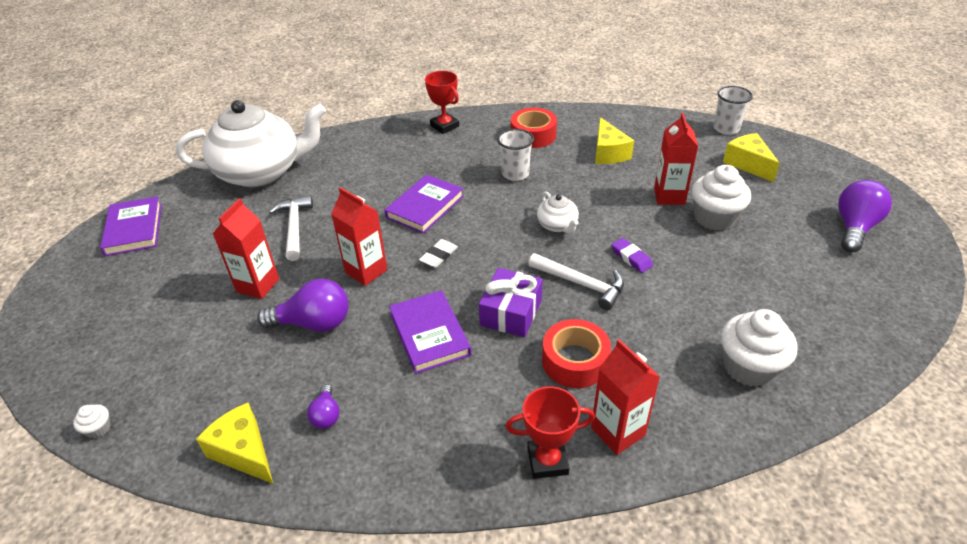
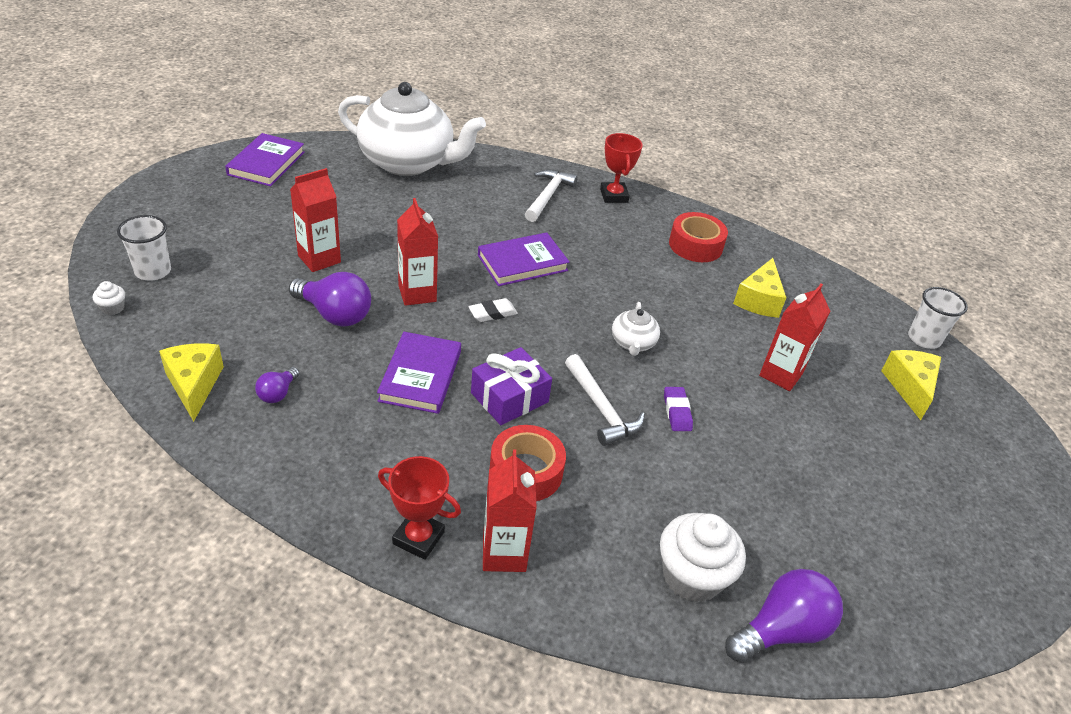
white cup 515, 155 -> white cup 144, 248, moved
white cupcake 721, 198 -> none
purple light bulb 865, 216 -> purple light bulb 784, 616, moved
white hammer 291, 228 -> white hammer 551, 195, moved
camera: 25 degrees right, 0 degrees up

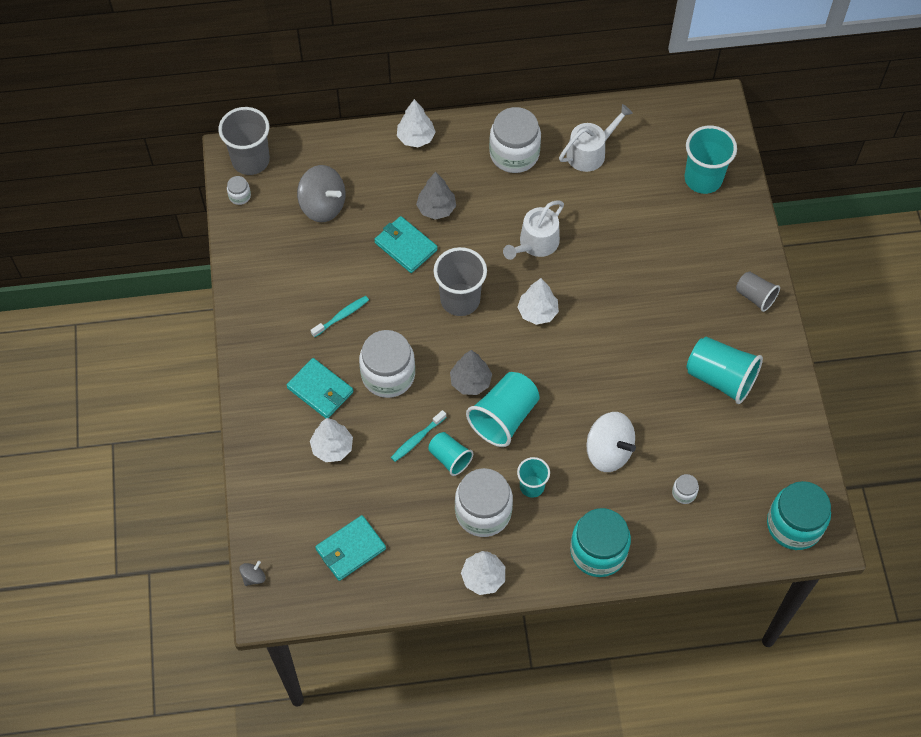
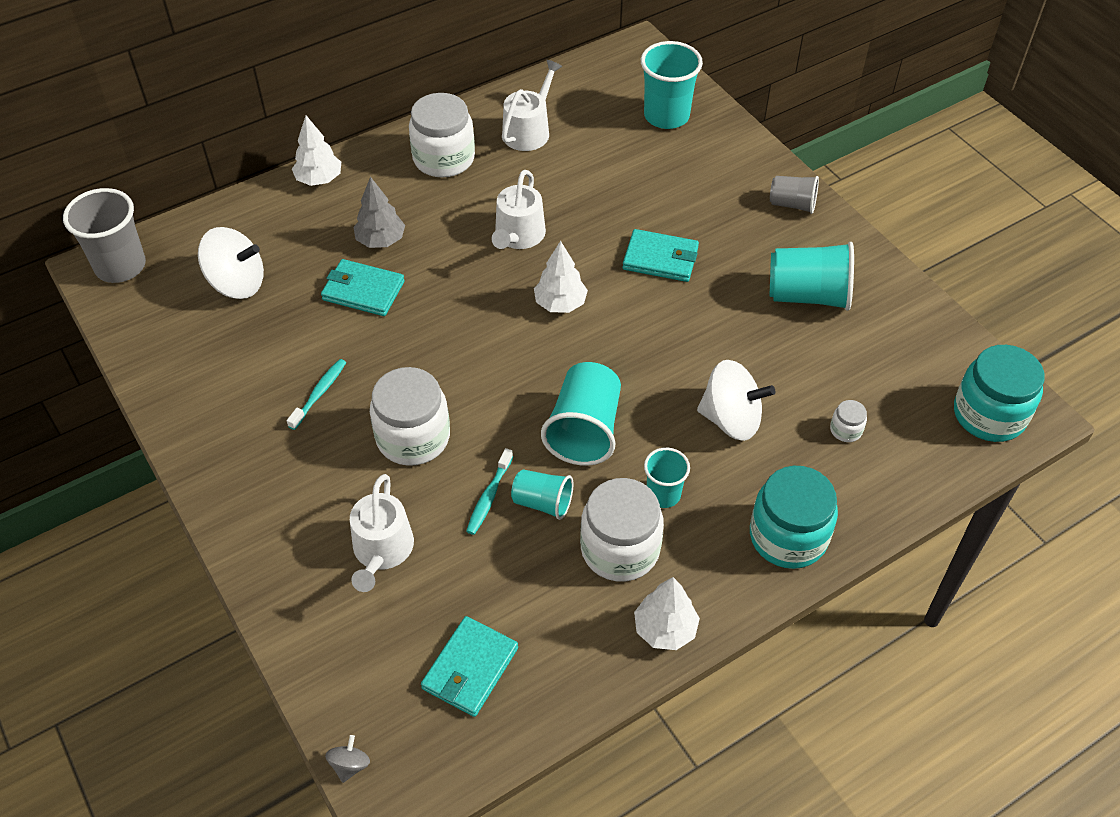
grey spinning top 321, 193 -> white spinning top 231, 263
white jar 239, 190 -> none
grey cup 460, 281 -> none
grey tree 471, 372 -> none
turquoise wallet 319, 388 -> turquoise wallet 661, 255, moved
white tree 331, 440 -> white watering can 382, 533
camera: 25 degrees left, 10 degrees down

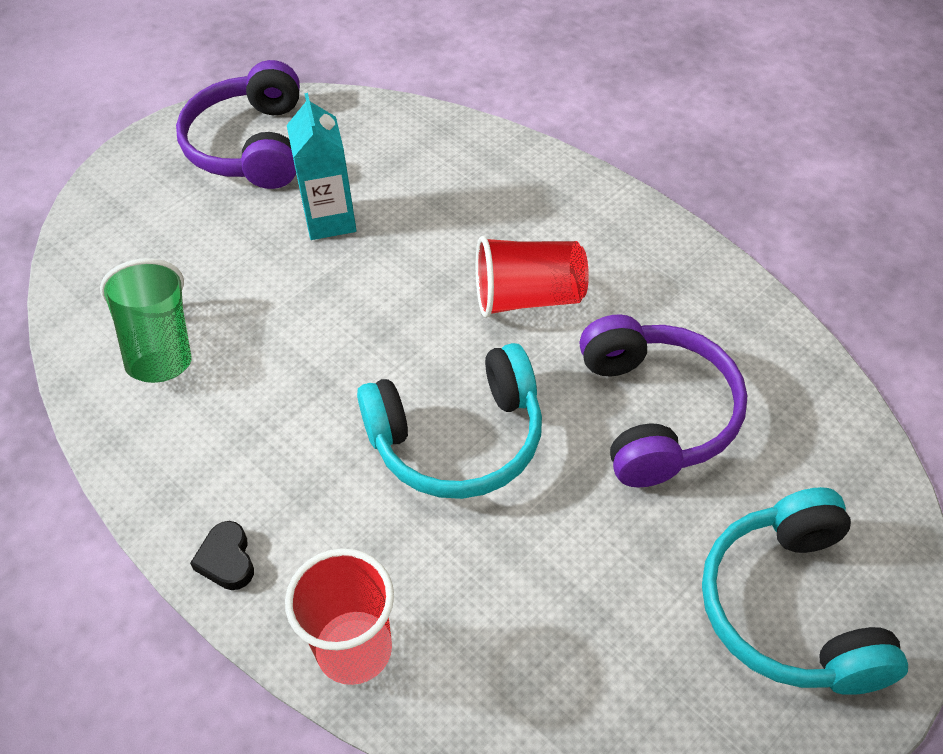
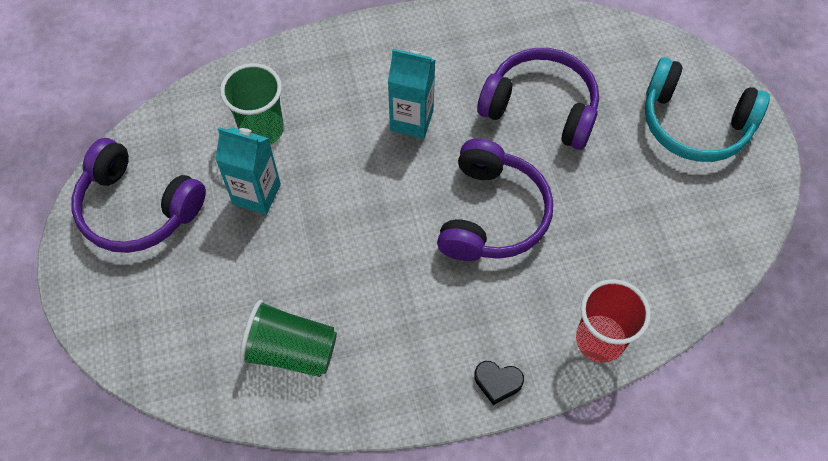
red cup 532, 277 -> turquoise carton 411, 94
turquoise headphones 449, 421 -> purple headphones 495, 199
none -> green cup 252, 104
camera: 60 degrees left, 10 degrees up

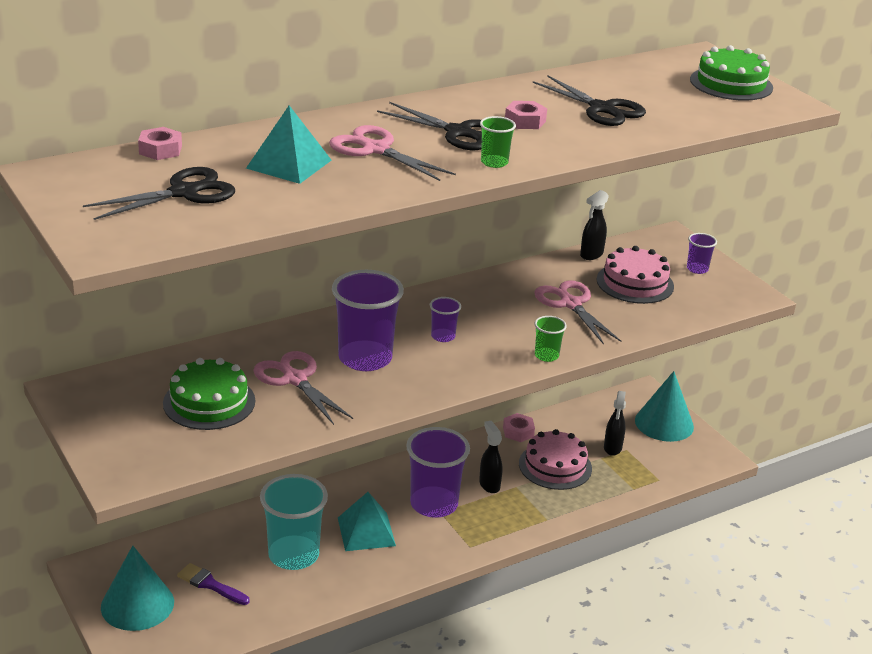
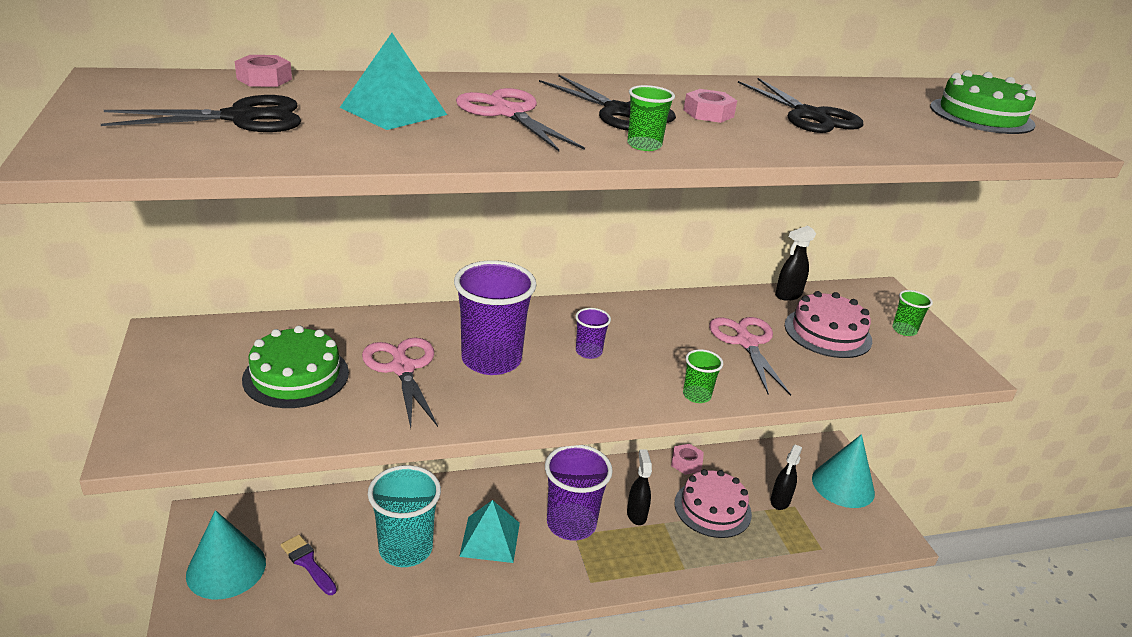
purple cup 702, 253 -> green cup 912, 313
camera: 15 degrees right, 0 degrees up

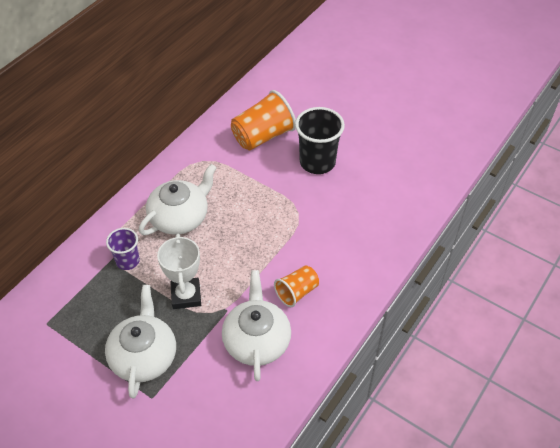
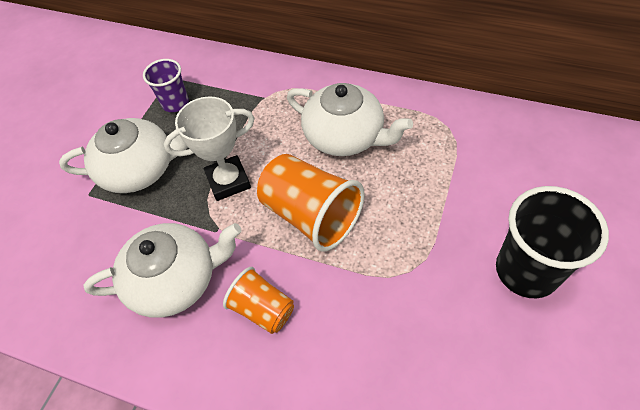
orange cup 263, 120 -> orange cup 311, 203, moved
purple cup 123, 249 -> purple cup 166, 85, moved
camera: 80 degrees right, 5 degrees up

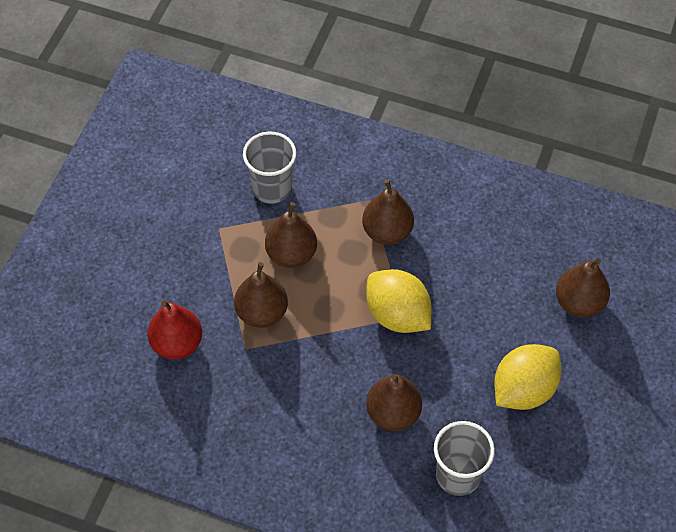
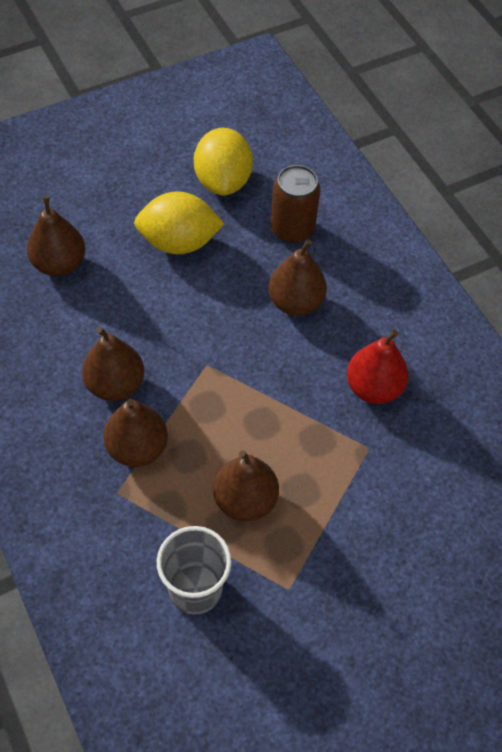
brown pear 261, 295 -> brown pear 113, 364, moved
yellow lemon 398, 301 -> yellow lemon 223, 162, moved
red pear 174, 330 -> red pear 377, 367, moved
grey cup 464, 458 -> brown can 295, 204
camera: 140 degrees left, 0 degrees up

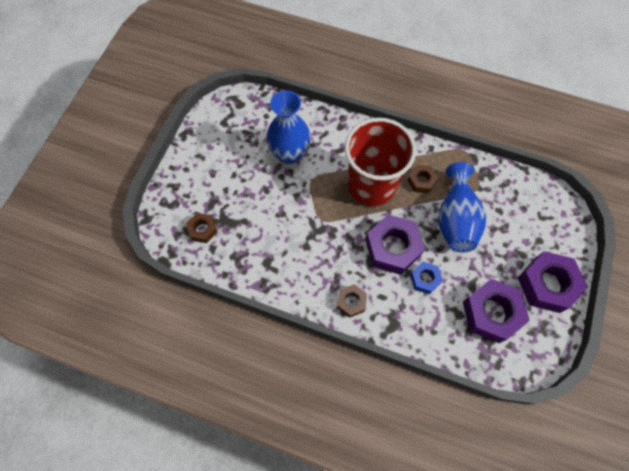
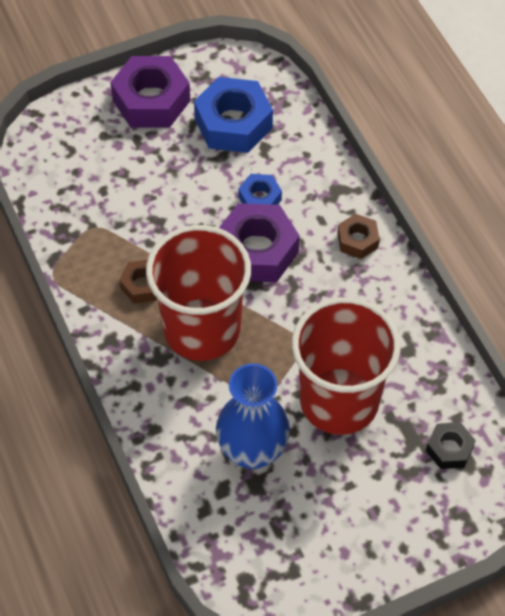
blue vase 462, 207 -> none
brown nut 202, 228 -> black nut 451, 445
purple nut 496, 311 -> blue nut 233, 115
none -> red cup 346, 366
camera: 135 degrees left, 10 degrees down

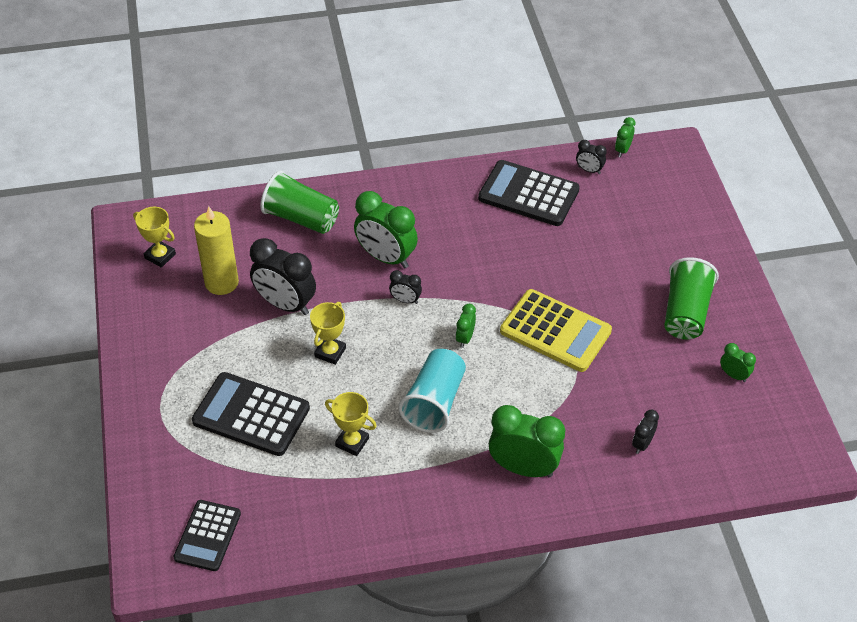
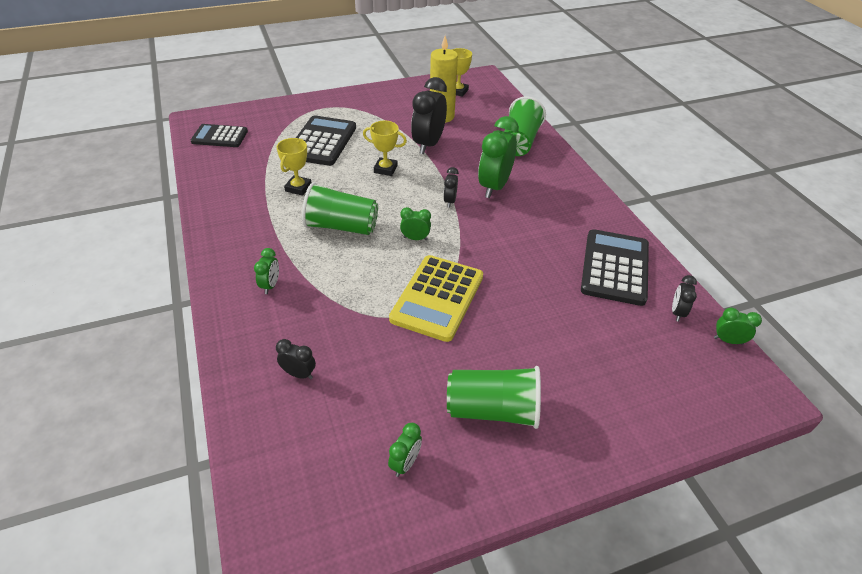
turquoise cup 432, 391 -> green cup 340, 208
green clock 527, 441 -> green clock 266, 271, x0.48
camera: 80 degrees right, 5 degrees down

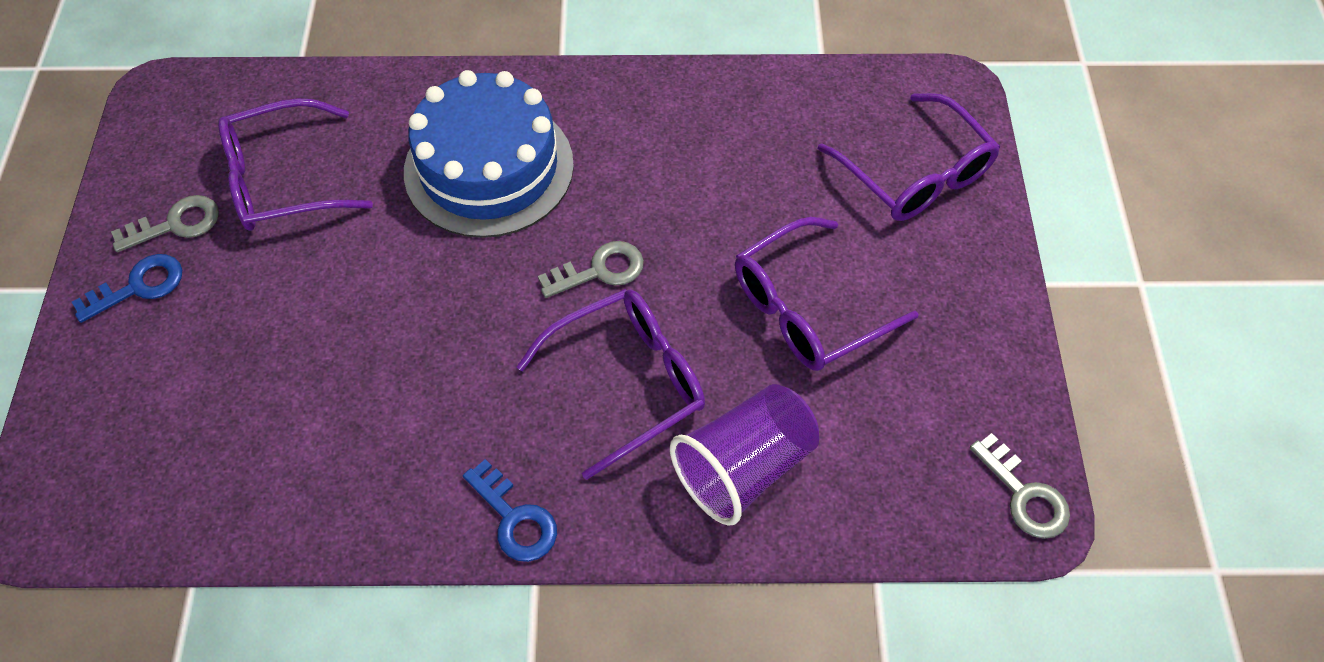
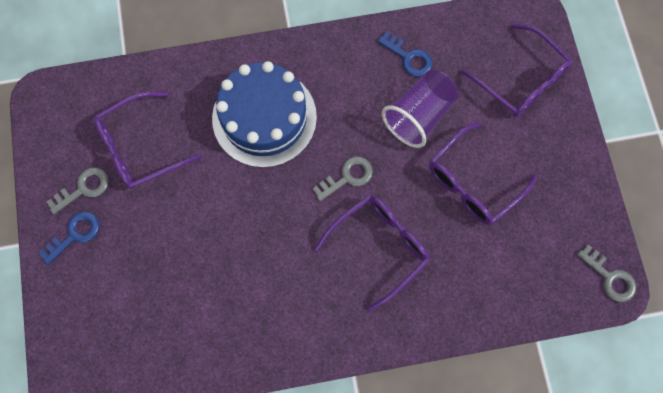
purple cup 744, 455 -> purple cup 420, 109, moved
blue key 510, 510 -> blue key 404, 54, moved
camera: 10 degrees left, 15 degrees up

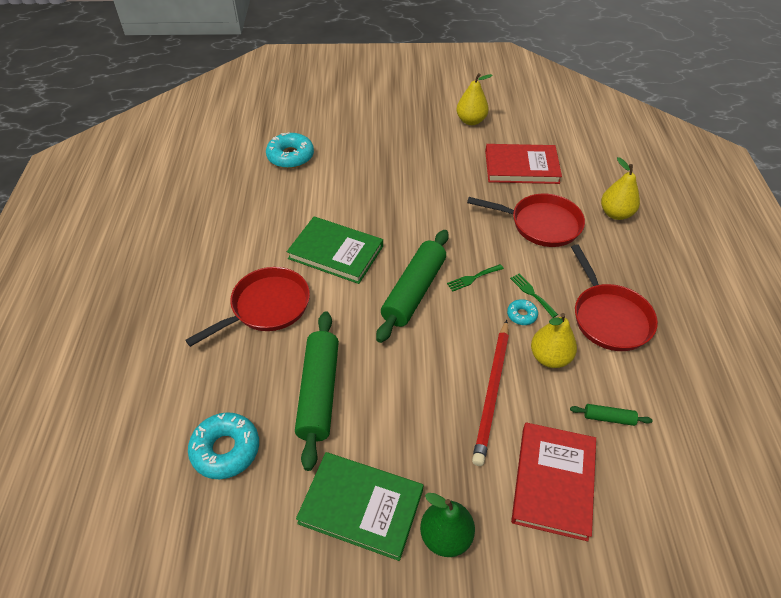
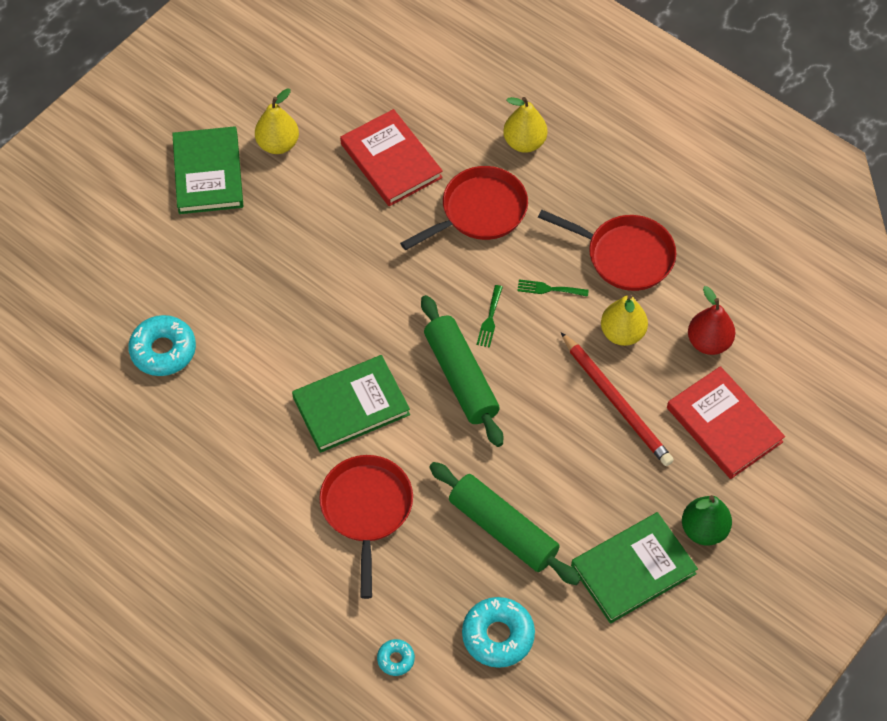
red book 523, 164 -> red book 391, 157, 75 degrees counterclockwise
turquoise donut 522, 312 -> turquoise donut 396, 657, moved
green rolling pin 611, 415 -> red pear 711, 320
none -> green book 207, 170
camera: 50 degrees left, 10 degrees up

